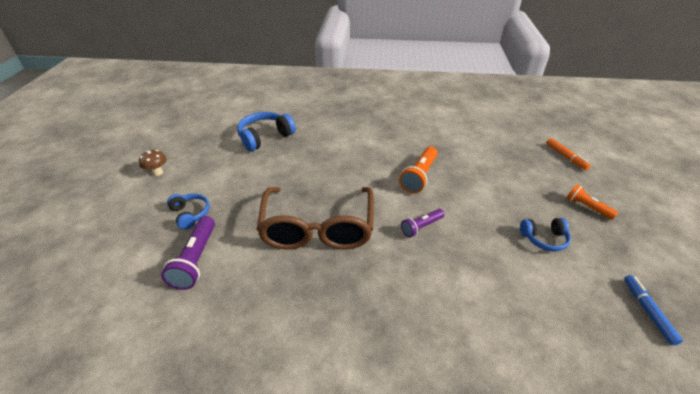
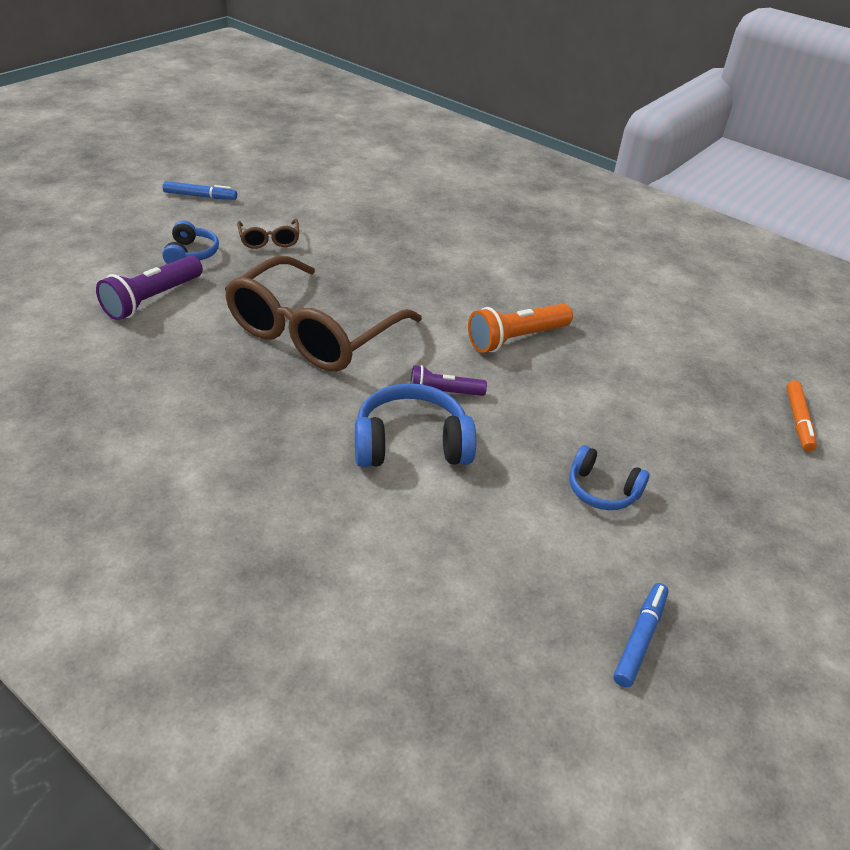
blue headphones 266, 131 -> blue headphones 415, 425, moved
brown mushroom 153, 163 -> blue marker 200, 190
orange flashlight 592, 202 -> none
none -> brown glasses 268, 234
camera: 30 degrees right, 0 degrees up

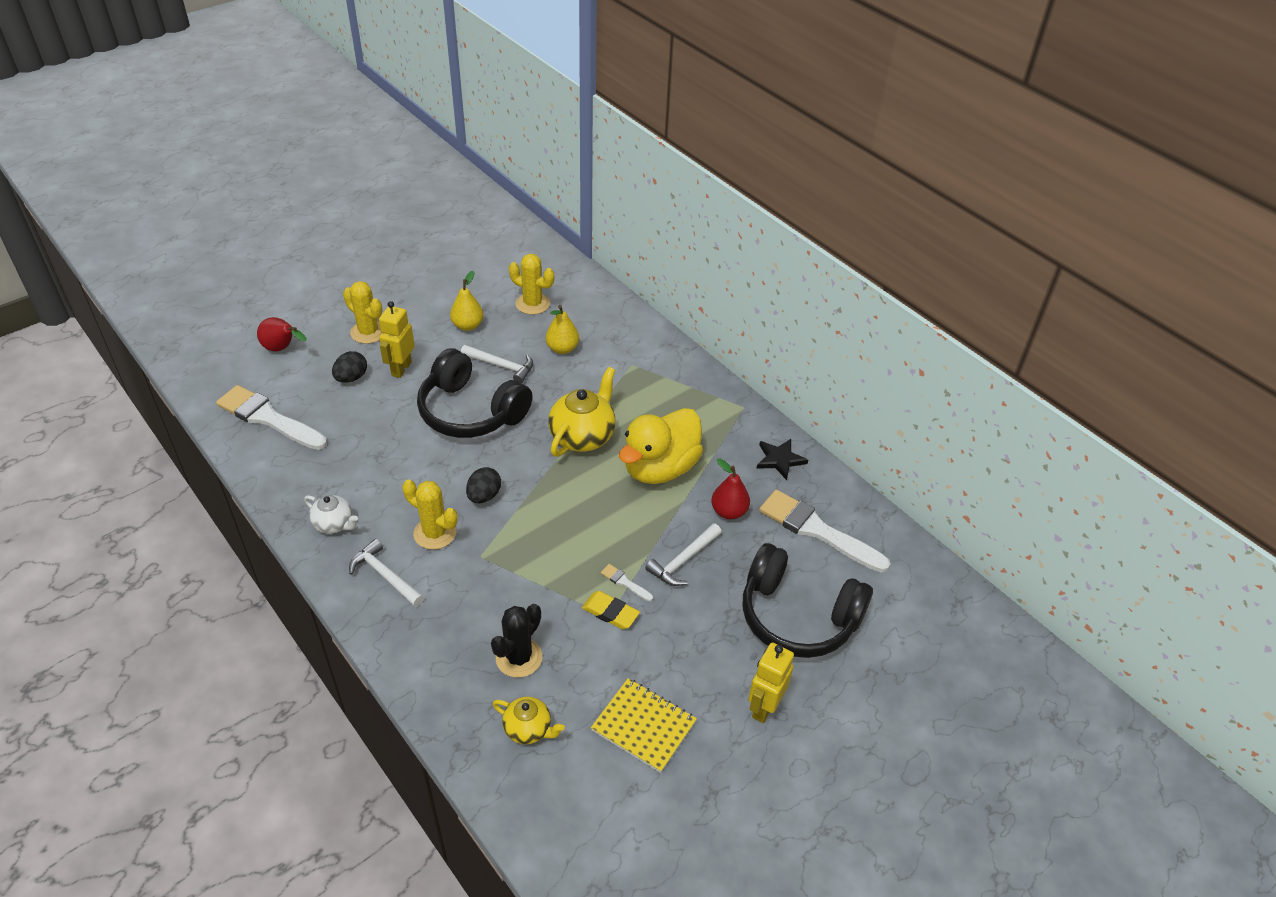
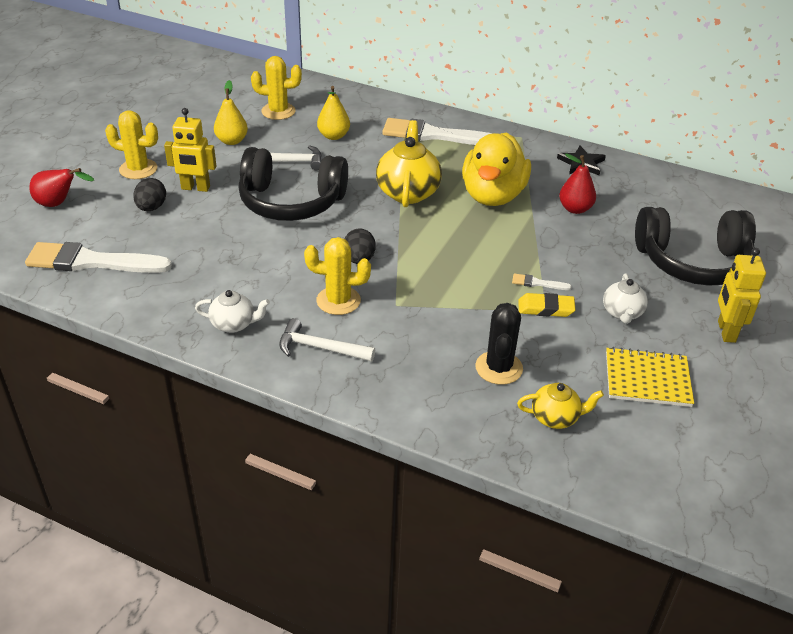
yellow robot 397, 339 -> yellow robot 190, 150, 75 degrees counterclockwise
white brush 825, 531 -> white brush 437, 131, moved
white hammer 683, 554 -> none
none -> white teapot 625, 298
camera: 25 degrees left, 5 degrees down

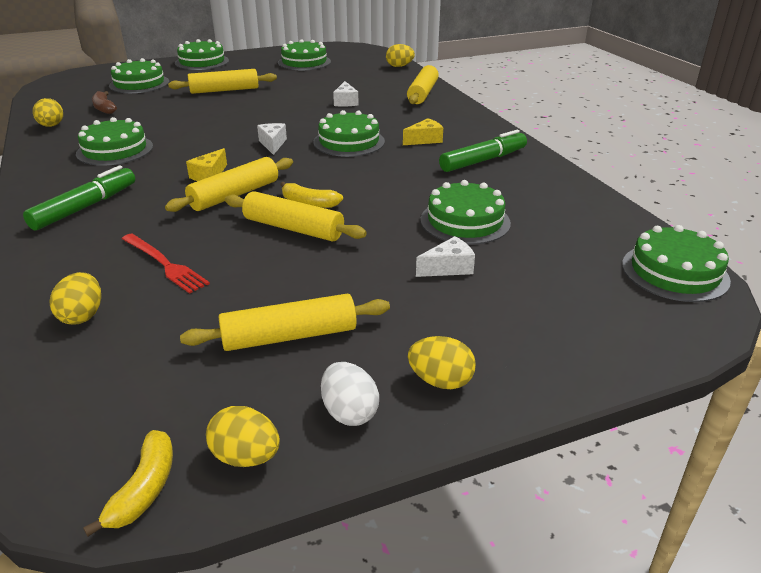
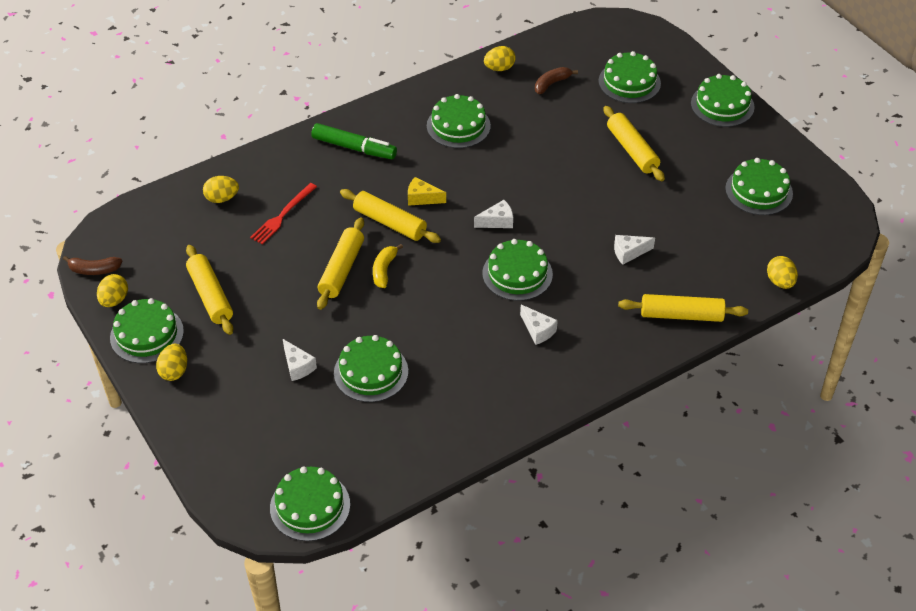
yellow cheese 423, 131 -> white cheese 539, 325
green marker 483, 151 -> none
white egg 350, 394 -> green cake 147, 330
yellow banana 128, 483 -> brown banana 92, 265
camera: 80 degrees right, 15 degrees up

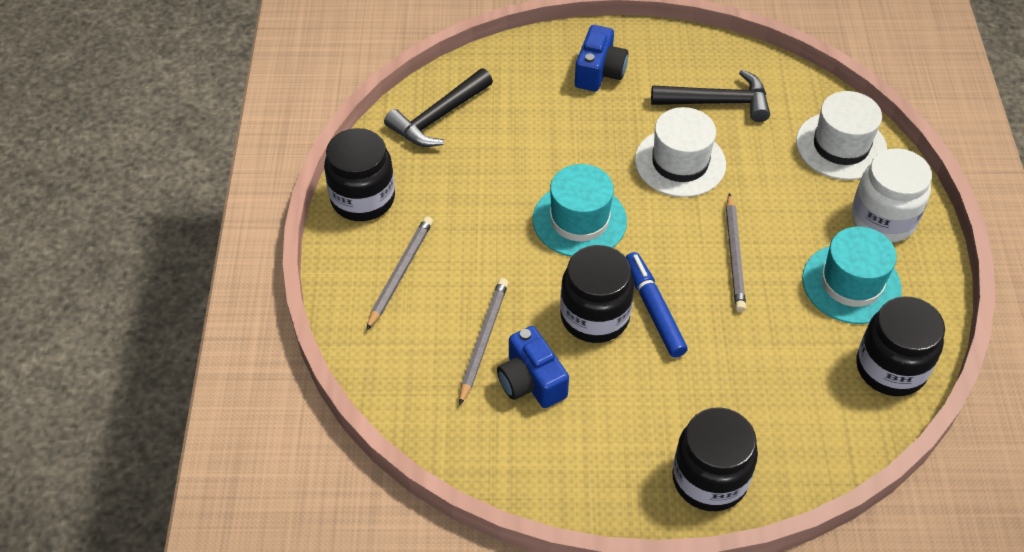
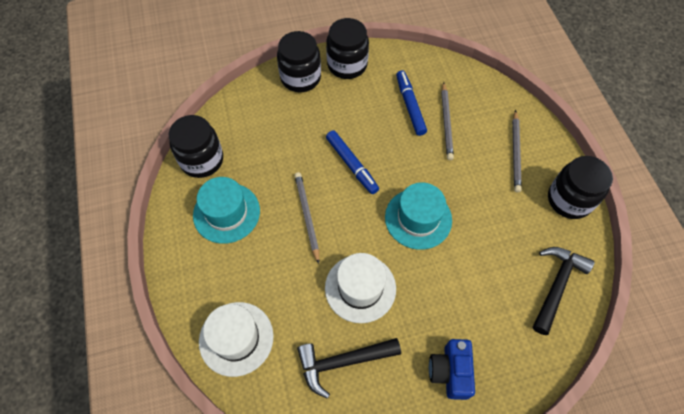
white jar 891, 195 -> none
black jar 597, 294 -> black jar 347, 48, moved
blue camera 533, 367 -> blue marker 411, 103
camera: 165 degrees right, 10 degrees up

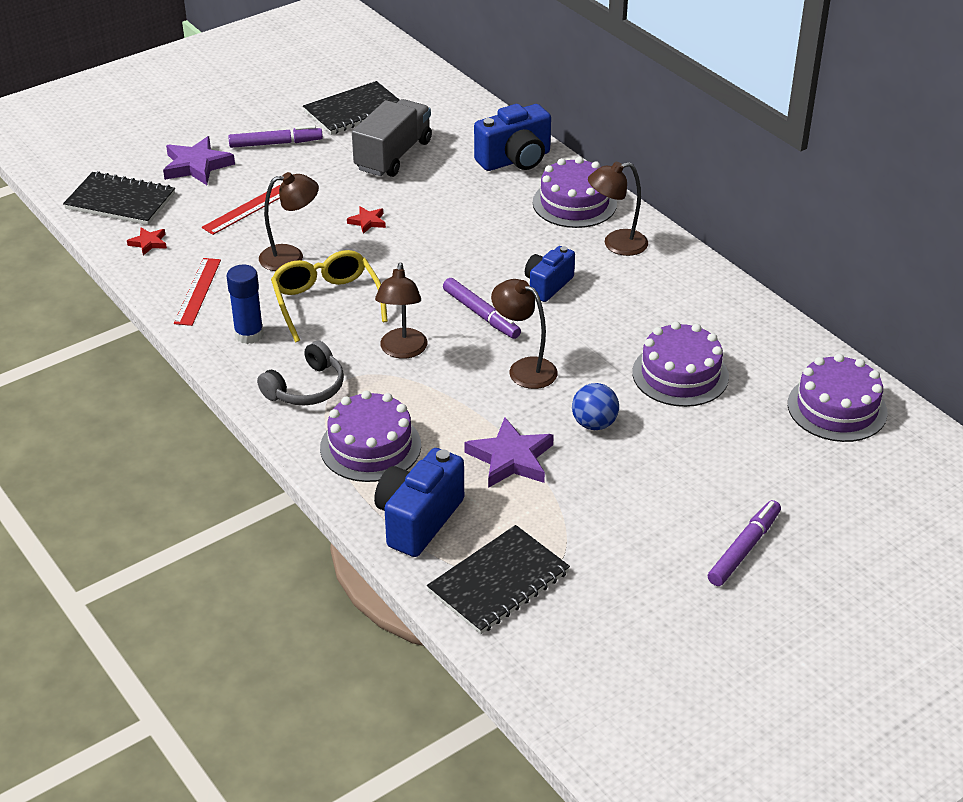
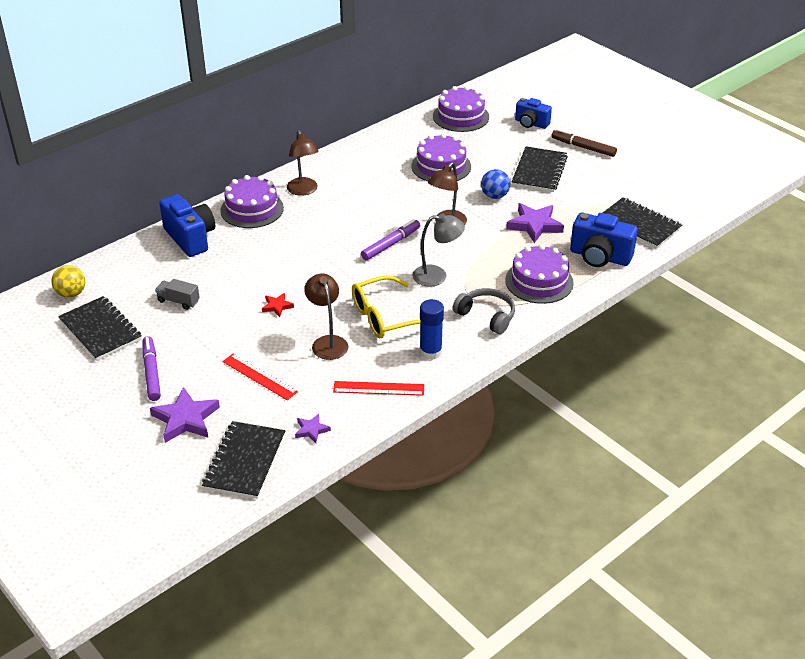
grey truck 392, 138 -> grey truck 177, 294, x0.50
red star 147, 241 -> purple star 313, 428
blue camera 550, 274 -> blue camera 533, 113, moved
brown lamp 401, 310 -> grey lamp 438, 250
purple marker 744, 543 -> brown marker 584, 143
none -> black notebook 540, 169
none -> yellow ball 68, 281
camera: 95 degrees left, 0 degrees up

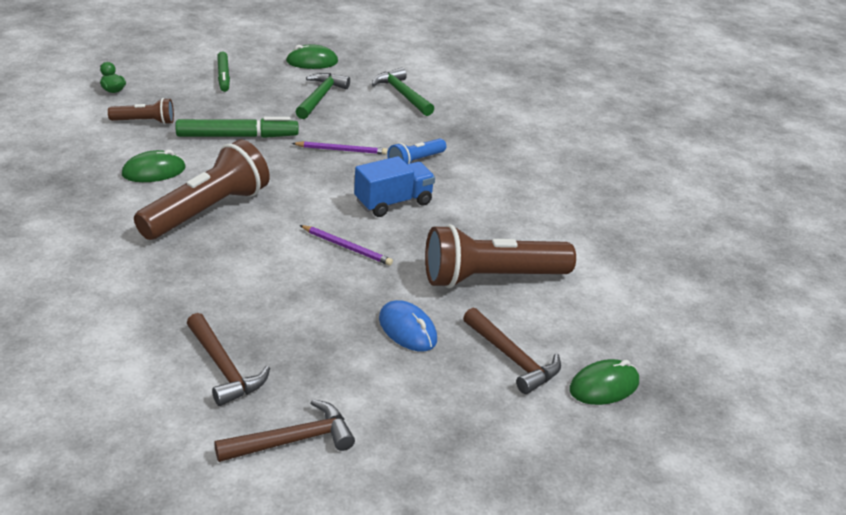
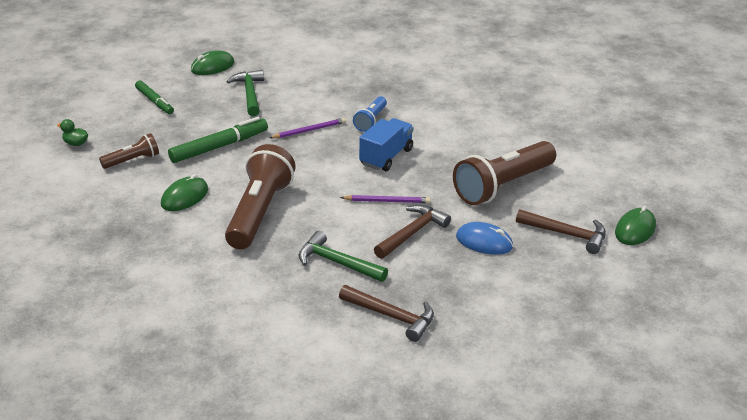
green hammer 403, 91 -> green hammer 343, 256, moved
brown hammer 284, 430 -> brown hammer 412, 232, moved
camera: 25 degrees left, 0 degrees up

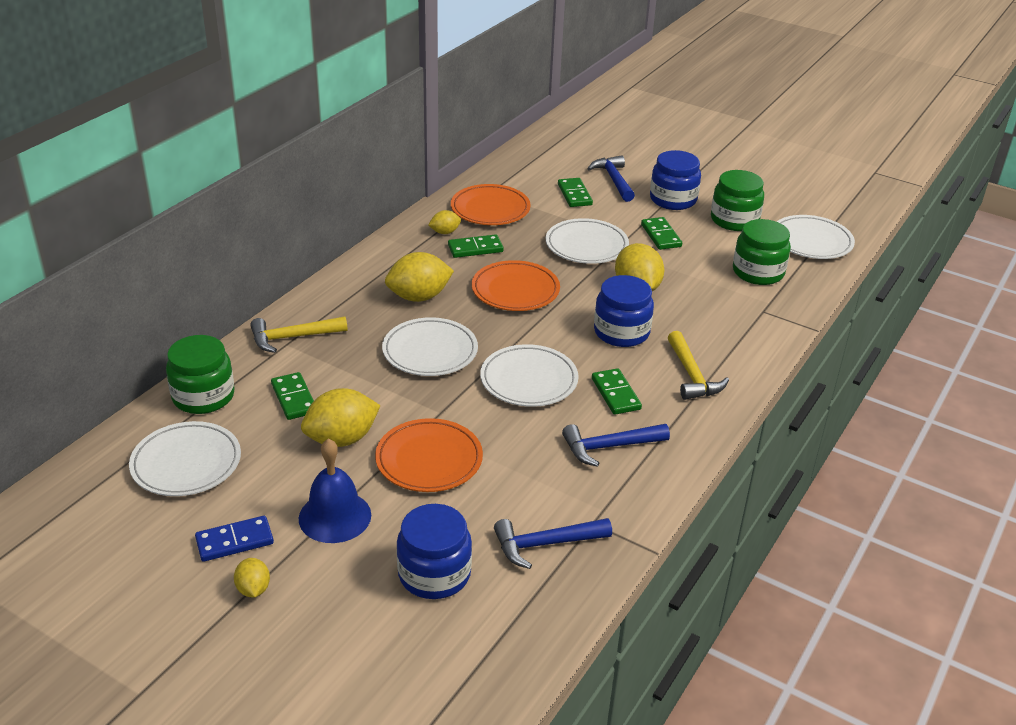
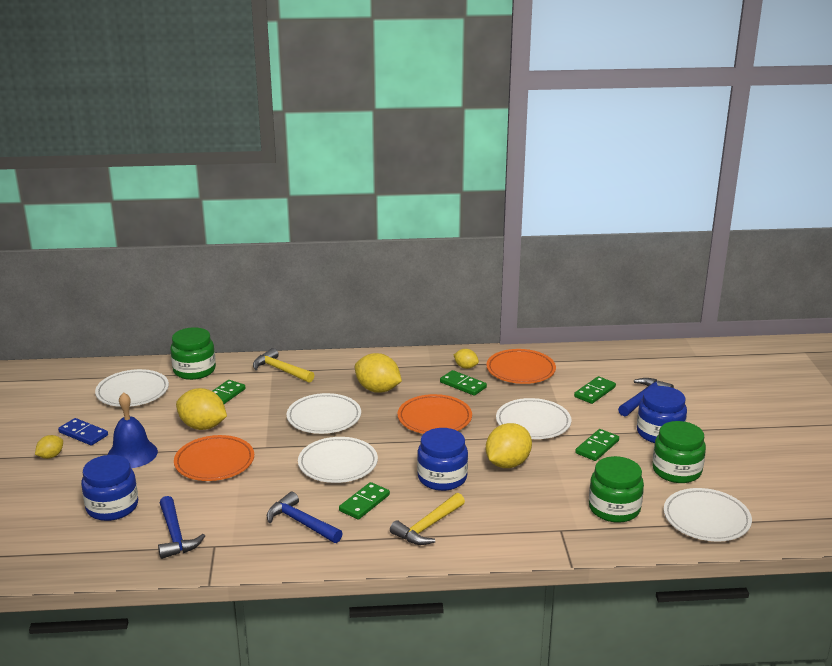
blue hammer 553, 543 -> blue hammer 181, 527, 150 degrees counterclockwise
camera: 55 degrees right, 10 degrees down

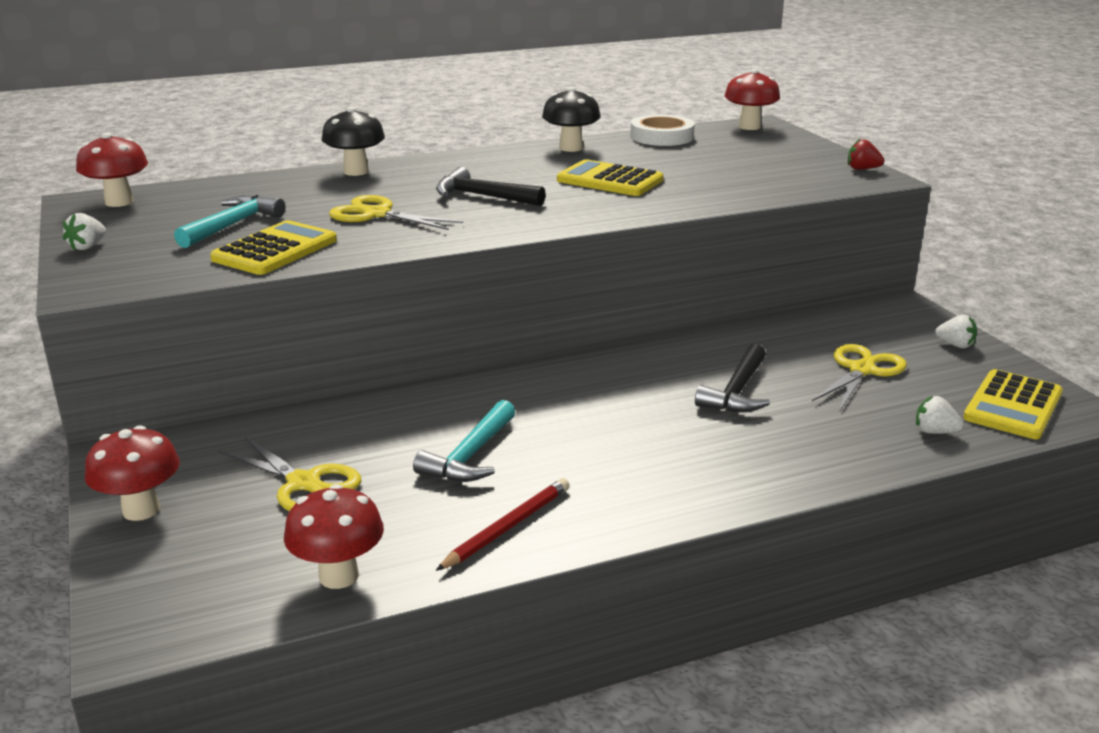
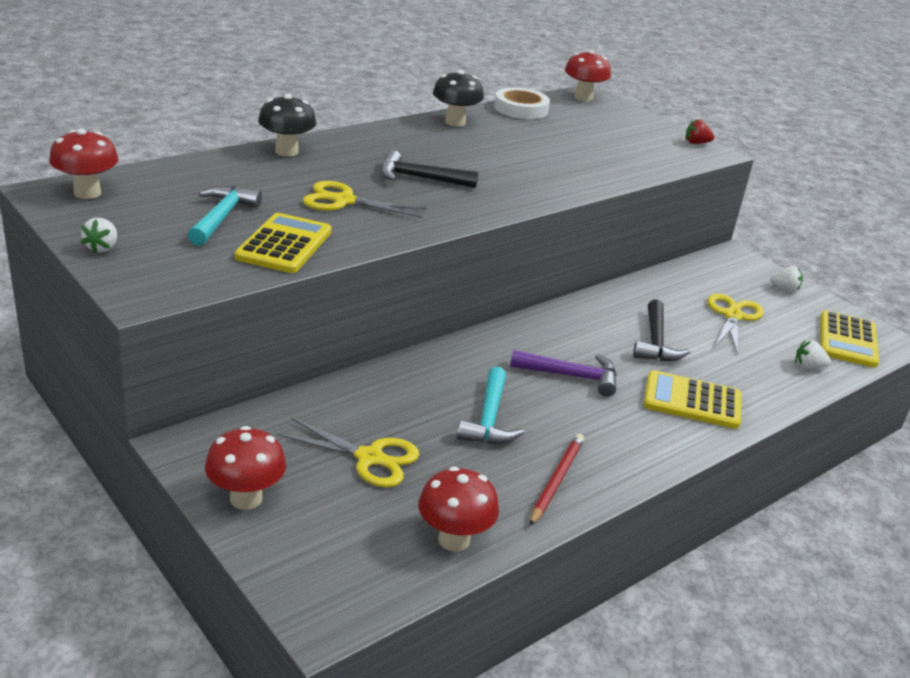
yellow calculator 610, 177 -> yellow calculator 692, 399, moved
none -> purple hammer 563, 373
camera: 20 degrees left, 5 degrees up

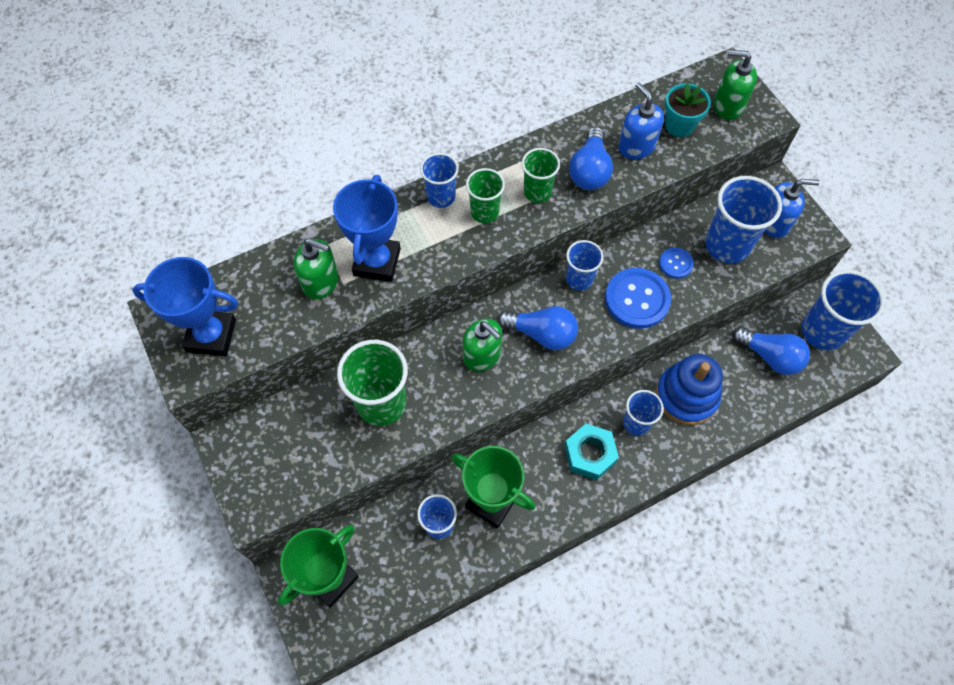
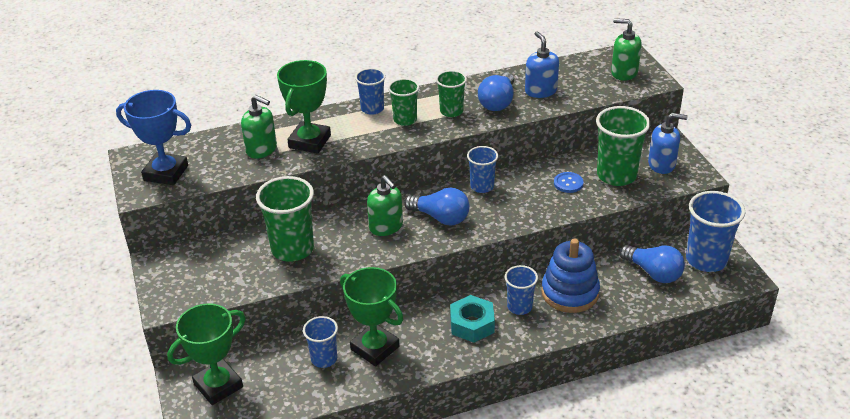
turquoise flower pot 688, 110 -> none
blue trophy 367, 228 -> green trophy 304, 107
blue cup 743, 219 -> green cup 623, 146
blue button 638, 298 -> none
camera: 10 degrees right, 25 degrees down

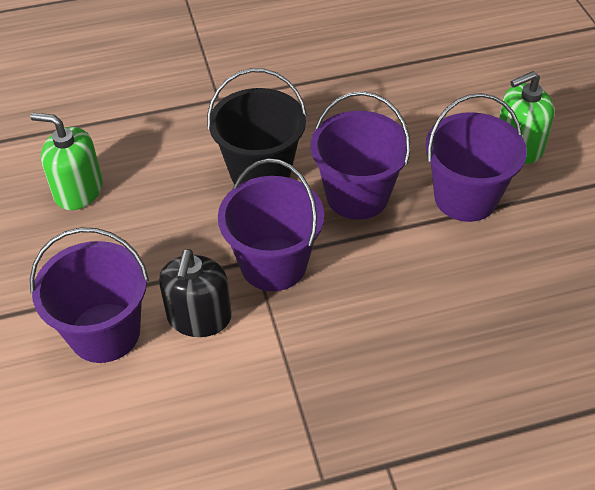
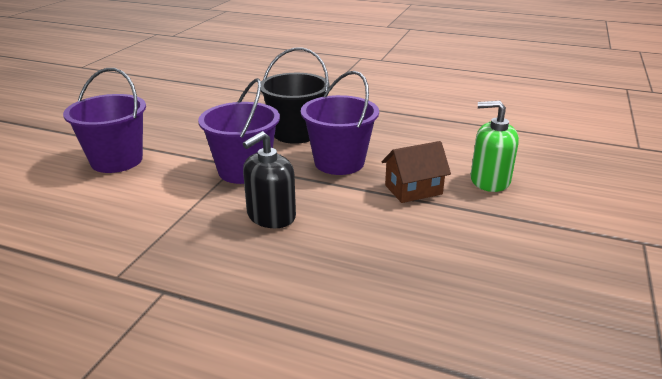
purple bucket 476, 157 -> brown house 416, 172
green soap dispenser 66, 161 -> none
black soap dispenser 195, 293 -> black soap dispenser 269, 179, moved
camera: 35 degrees right, 20 degrees down

